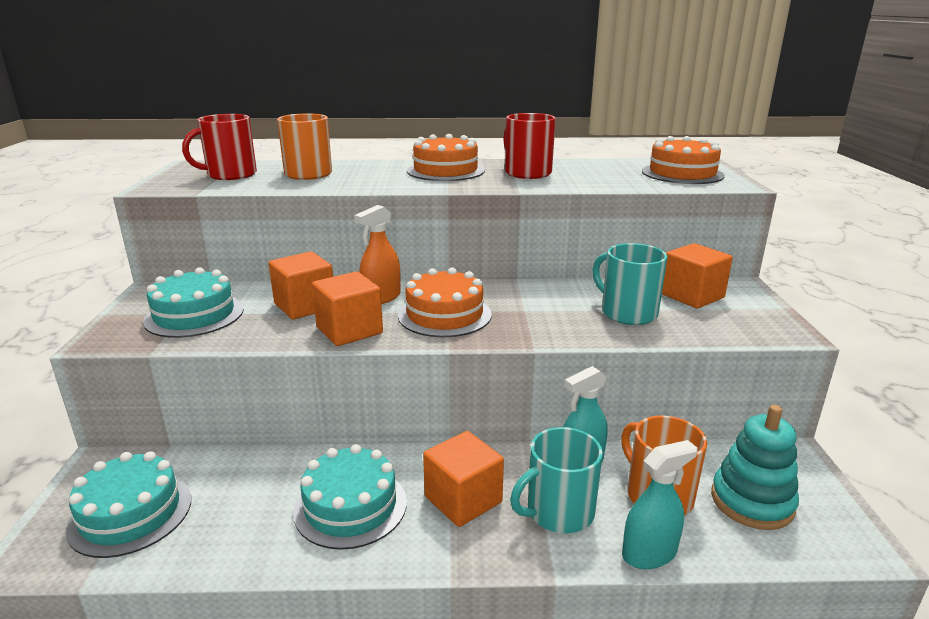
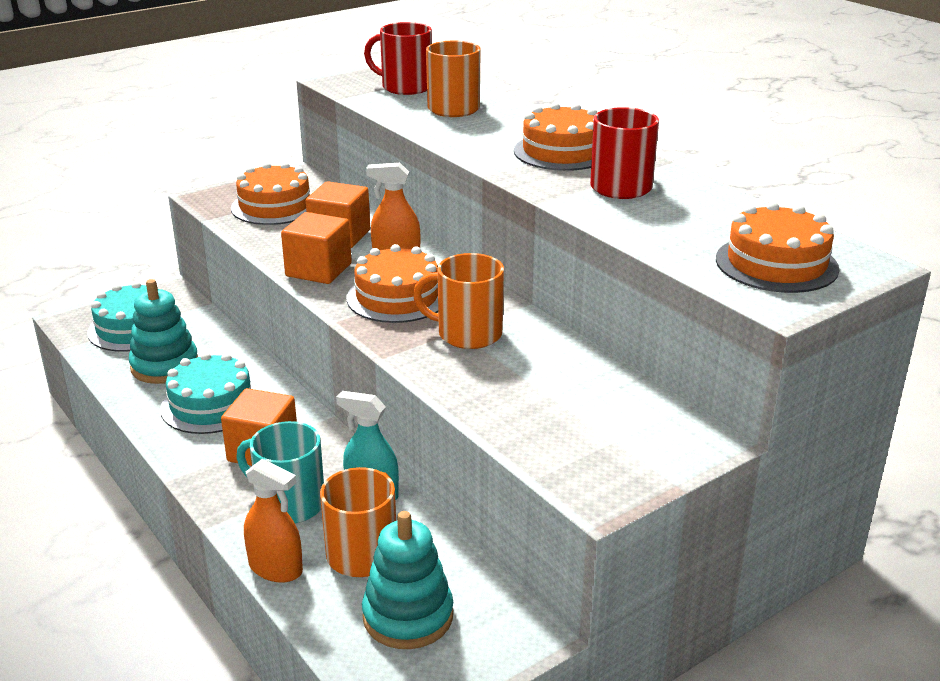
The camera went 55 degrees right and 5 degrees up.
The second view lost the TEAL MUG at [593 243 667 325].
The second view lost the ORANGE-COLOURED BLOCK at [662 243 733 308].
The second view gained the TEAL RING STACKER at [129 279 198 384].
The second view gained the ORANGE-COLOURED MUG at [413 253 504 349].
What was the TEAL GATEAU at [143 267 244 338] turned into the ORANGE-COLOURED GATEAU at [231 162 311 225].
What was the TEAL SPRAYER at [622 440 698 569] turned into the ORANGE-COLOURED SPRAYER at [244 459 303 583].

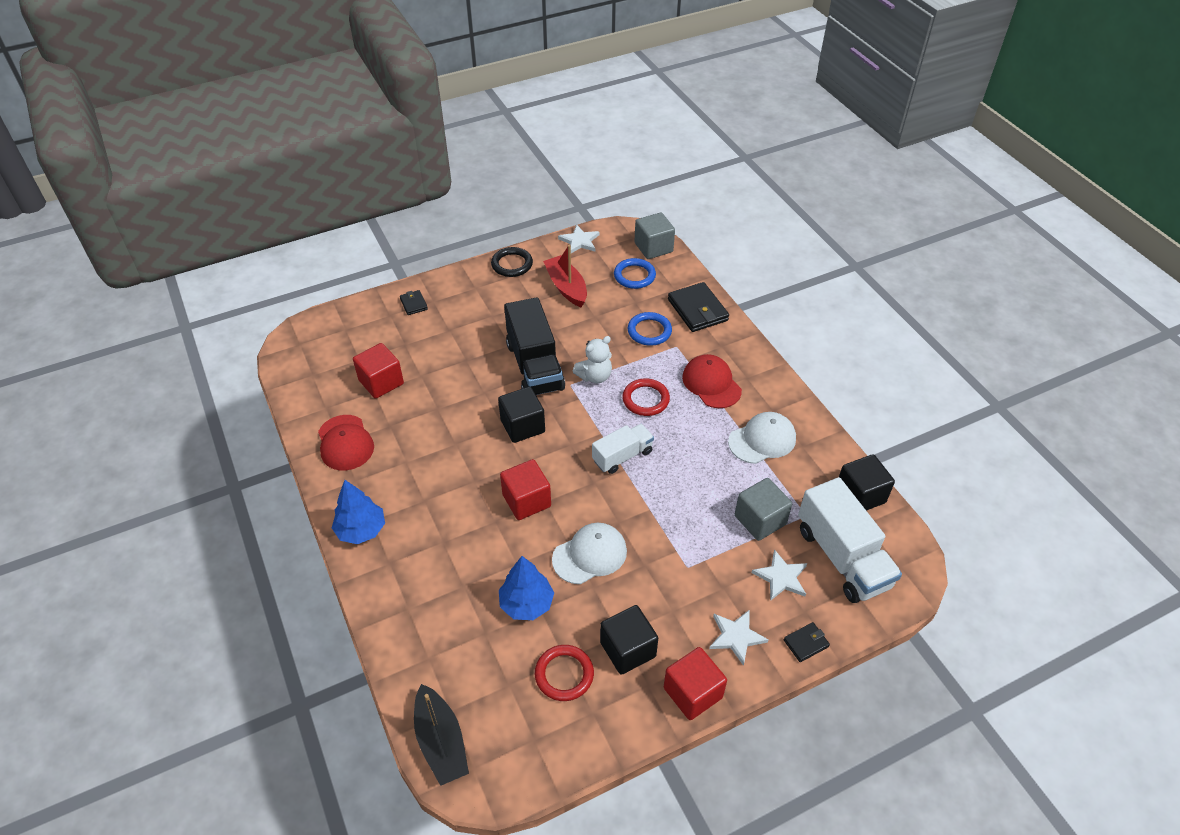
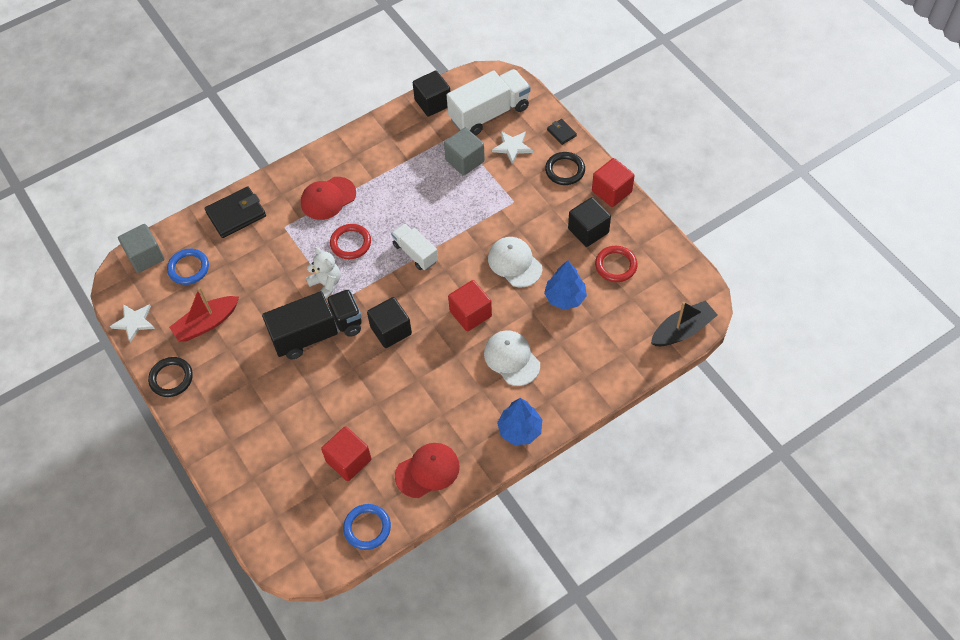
The camera went 95 degrees left and 10 degrees up.
The second view lost the BLACK BILLFOLD at [400 290 428 315].
The ROYAL BLUE HOOP ended up elsewhere, having gone from [627 312 672 346] to [343 504 391 550].
The SNOW-WHITE BASEBALL CAP ended up elsewhere, having gone from [728 412 796 464] to [484 330 540 386].
Where the SNOW-WHITE FIVE-POINTED STAR stood at [709 610 769 666], the BLACK HOOP came to stand at [545 152 585 185].

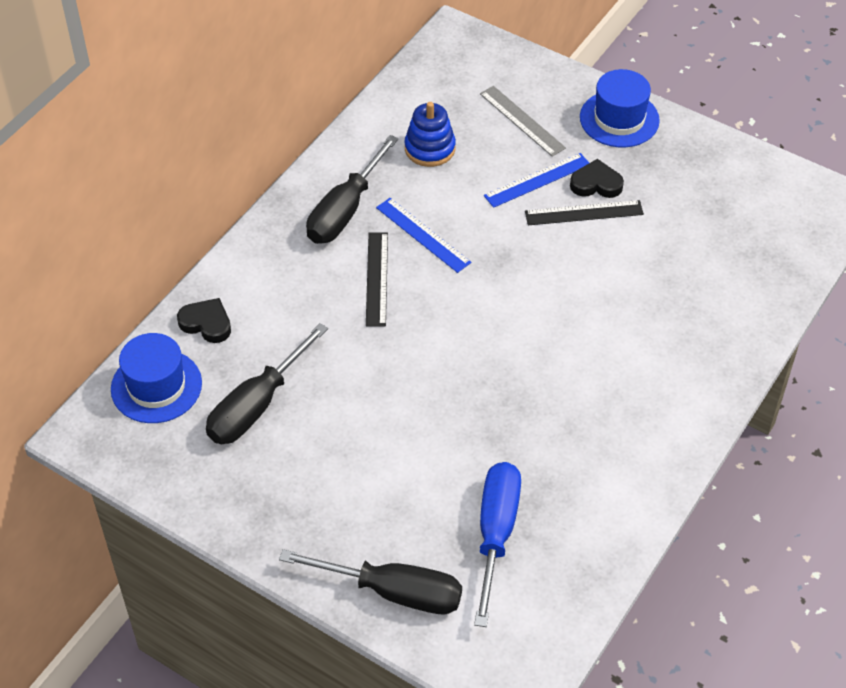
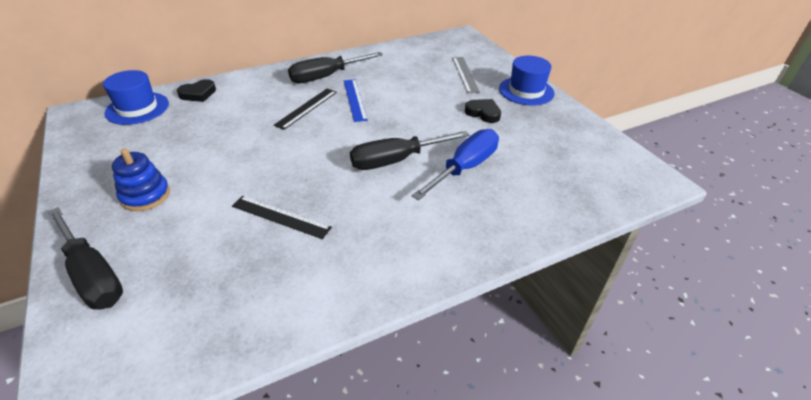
The camera went 30 degrees right and 10 degrees down.
The second view lost the ROYAL BLUE RULER at [484 153 589 208].
The BLACK FLAT SCREWDRIVER ended up elsewhere, having gone from [206 323 328 444] to [350 131 470 170].
The ROYAL BLUE RING STACKER ended up elsewhere, having gone from [404 102 456 167] to [112 148 170 211].
The ROYAL BLUE FLAT SCREWDRIVER ended up elsewhere, having gone from [474 462 521 627] to [412 129 499 200].
The BLACK RULER ended up elsewhere, having gone from [525 200 644 225] to [232 196 332 239].
The BLACK HEART at [177 298 231 343] ended up facing another way, 90 degrees clockwise from before.

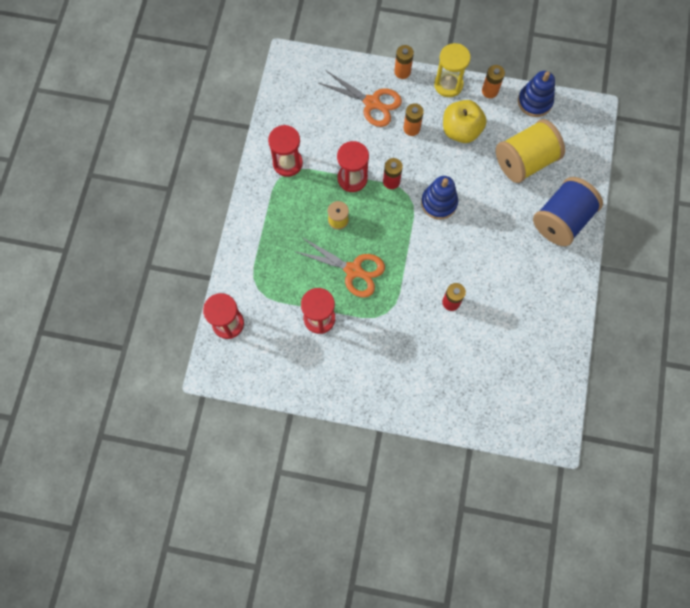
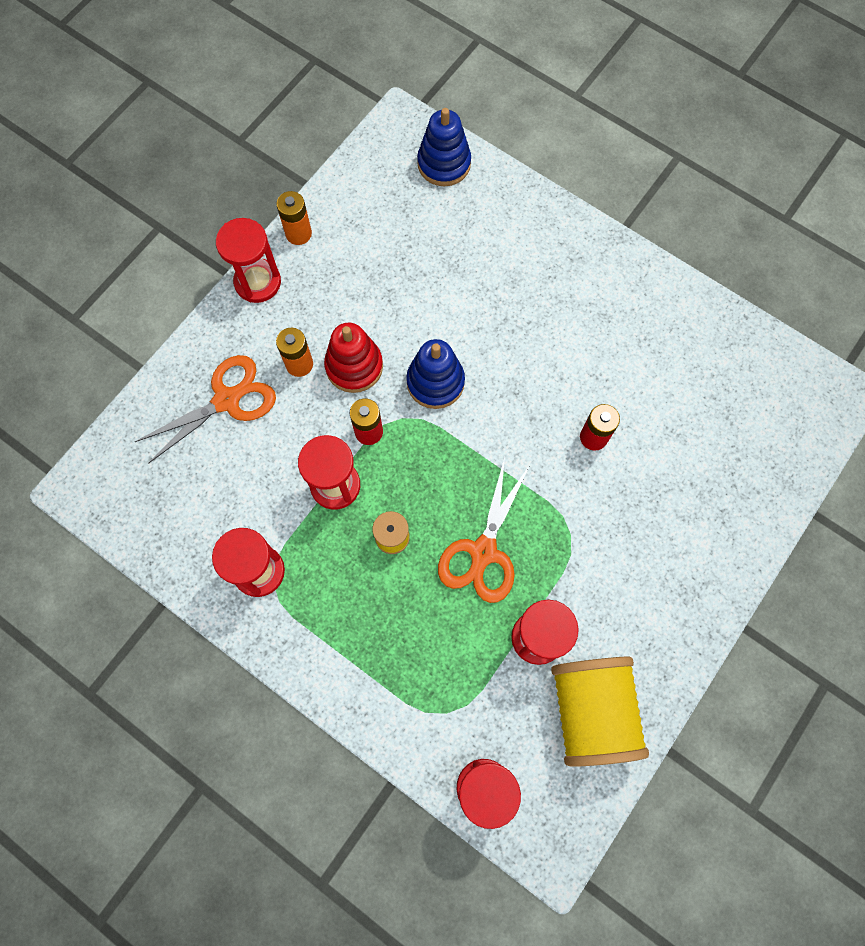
The camera went 65 degrees left and 0 degrees up.
The second view lost the ORANGE-COLOURED BATTERY at [394 45 414 79].
The second view lost the BRIGHT YELLOW TOY APPLE at [443 100 487 143].
The second view lost the ROYAL BLUE BOBBIN at [533 177 603 246].
The second view gained the SCARLET RING STACKER at [324 323 383 393].
The BRIGHT YELLOW BOBBIN ended up elsewhere, having gone from [496 119 565 183] to [551 657 649 767].
The ROYAL BLUE RING STACKER ended up elsewhere, having gone from [518 71 555 117] to [417 108 471 186].
What was the BRIGHT YELLOW SAND TIMER at [434 43 471 97] turned into the SCARLET SAND TIMER at [216 218 281 303].
The ORANGE-COLOURED SHEARS at [294 238 385 298] ended up facing another way, 150 degrees clockwise from before.

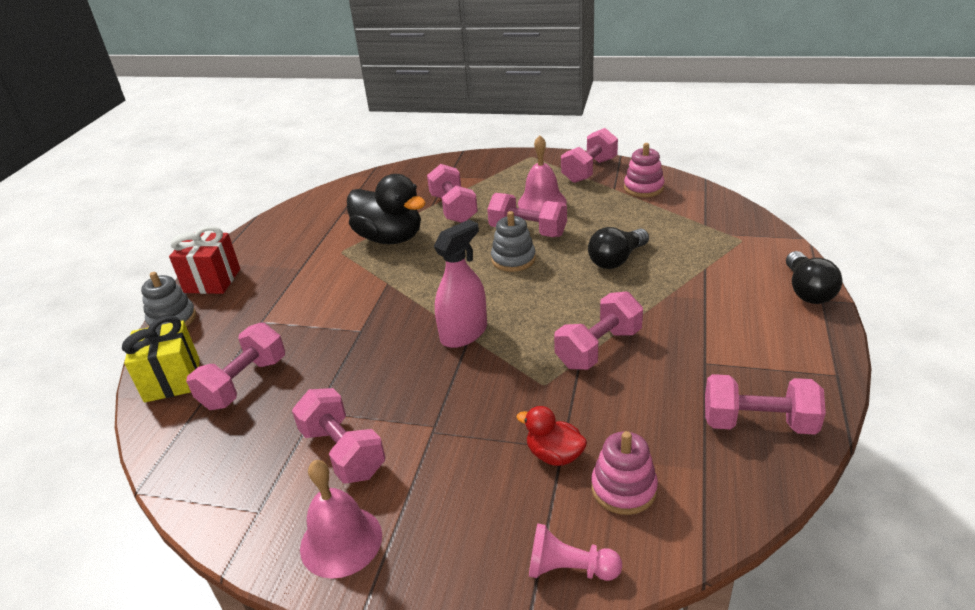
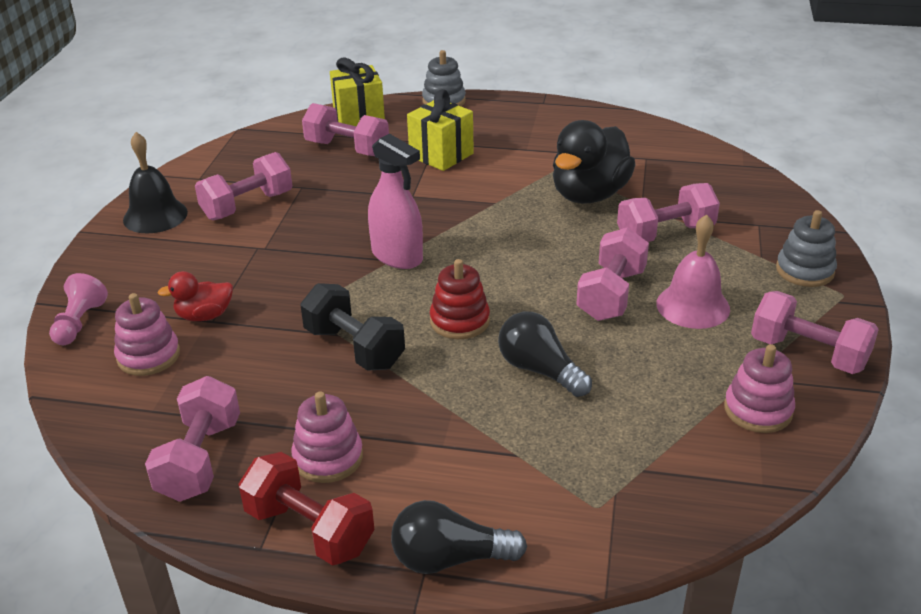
The camera went 85 degrees right and 0 degrees up.
The second view lost the SCARLET WRAPPED GIFT at [169 226 240 294].
The second view gained the SCARLET DUMBBELL at [239 452 375 566].
The second view gained the ROSY RING STACKER at [291 391 363 483].
The second view gained the BRIGHT YELLOW WRAPPED GIFT at [407 89 474 171].
The second view gained the SCARLET RING STACKER at [430 259 490 339].
The GRAY RING STACKER ended up elsewhere, having gone from [491 211 536 272] to [776 210 837 287].
What was the ROSY SCHOOL BELL at [300 460 382 579] turned into the BLACK SCHOOL BELL at [123 132 188 234].
What was the ROSY DUMBBELL at [554 291 643 370] turned into the BLACK DUMBBELL at [300 283 405 371].
The SCARLET RUBBER DUCK at [516 406 587 466] ended up facing another way, 135 degrees counterclockwise from before.

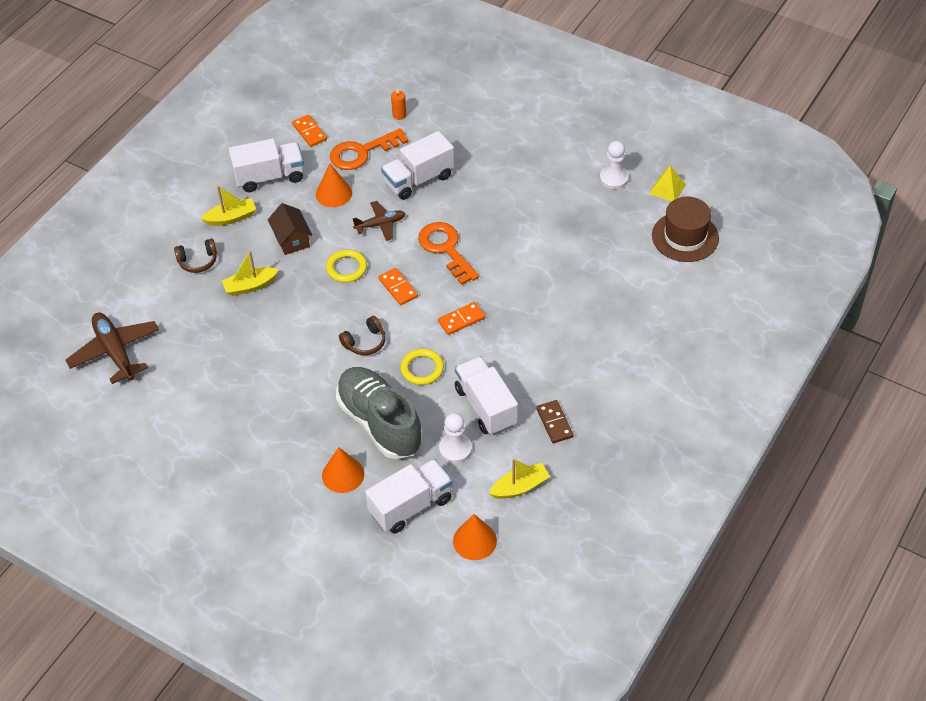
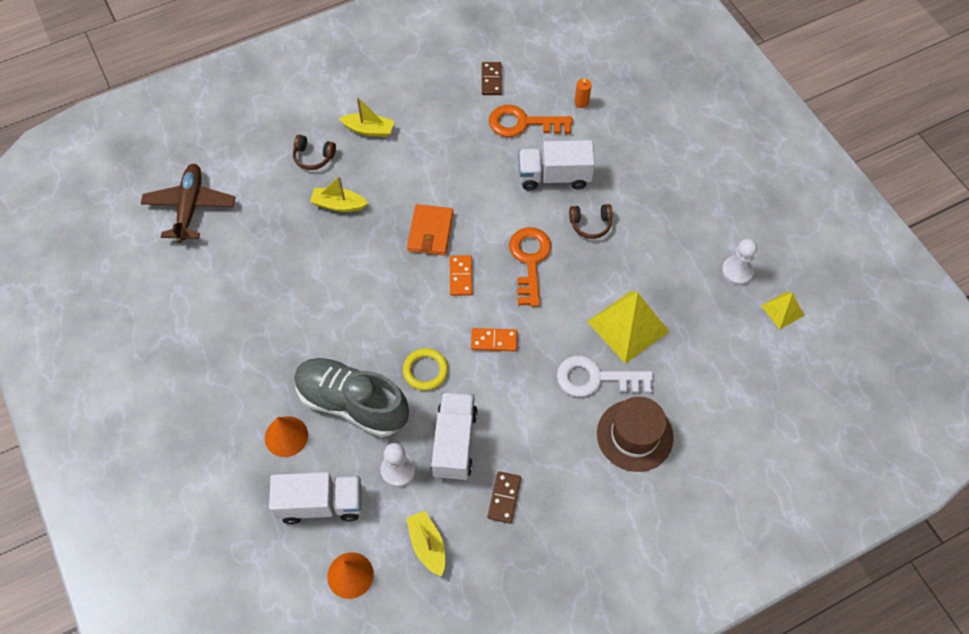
The camera went 30 degrees right and 10 degrees up.
The second view lost the SNOW-WHITE TRUCK at [229 138 304 192].
The second view lost the RUSSET TOY HOUSE at [268 203 312 255].
The second view lost the ORANGE-COLOURED CONE SHAPE at [316 164 352 207].
The second view lost the RUSSET PLANE at [353 201 405 241].
The second view gained the SNOW-WHITE KEY at [557 356 653 397].
The second view gained the BRIGHT YELLOW PYRAMID SHAPE at [587 291 670 364].
The RUSSET OVER-EAR HEADPHONES ended up elsewhere, having gone from [339 316 386 355] to [569 204 612 239].
The RUSSET TOP HAT ended up elsewhere, having gone from [652 197 719 262] to [597 397 674 472].
Where the BRIGHT YELLOW HOOP stood at [326 250 367 283], the ORANGE-COLOURED BILLFOLD came to stand at [407 204 453 256].
What was the ORANGE-COLOURED DOMINO PIECE at [292 115 327 147] turned into the RUSSET DOMINO PIECE at [482 62 502 95].
The GRAY SHOE at [336 367 423 459] ended up facing another way, 60 degrees counterclockwise from before.
The BRIGHT YELLOW BOAT at [489 459 550 499] ended up facing another way, 120 degrees counterclockwise from before.

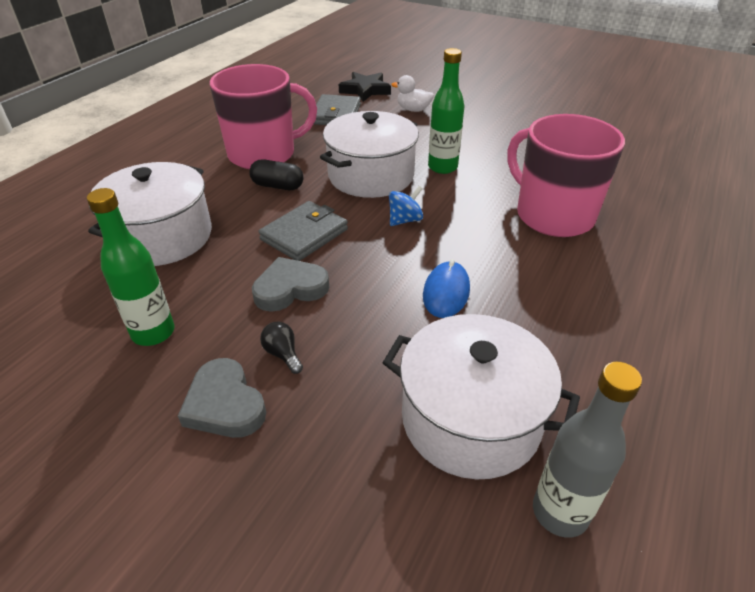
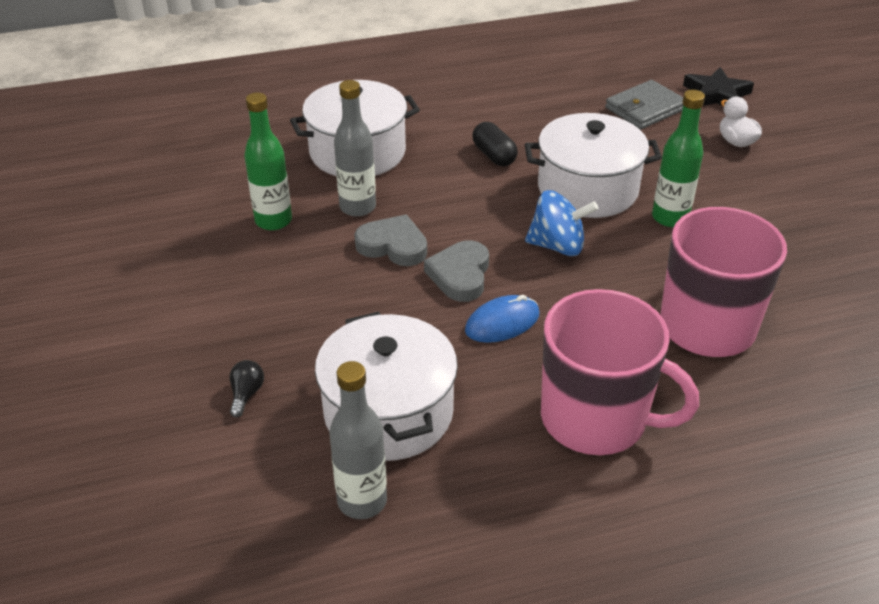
The camera went 45 degrees right and 0 degrees up.
The second view lost the GRAY BILLFOLD at [259 201 348 261].
The second view gained the GRAY DRINK BOTTLE at [334 80 376 217].
The GRAY HEART ended up elsewhere, having gone from [178 358 266 438] to [424 240 489 302].
The ROSY MUG ended up elsewhere, having gone from [210 64 317 169] to [541 289 699 455].
The BLACK LIGHTBULB ended up elsewhere, having gone from [260 322 303 374] to [229 360 264 418].
The size of the ROYAL BLUE WHIRLIGIG at [389 186 423 226] changed by a factor of 1.52.

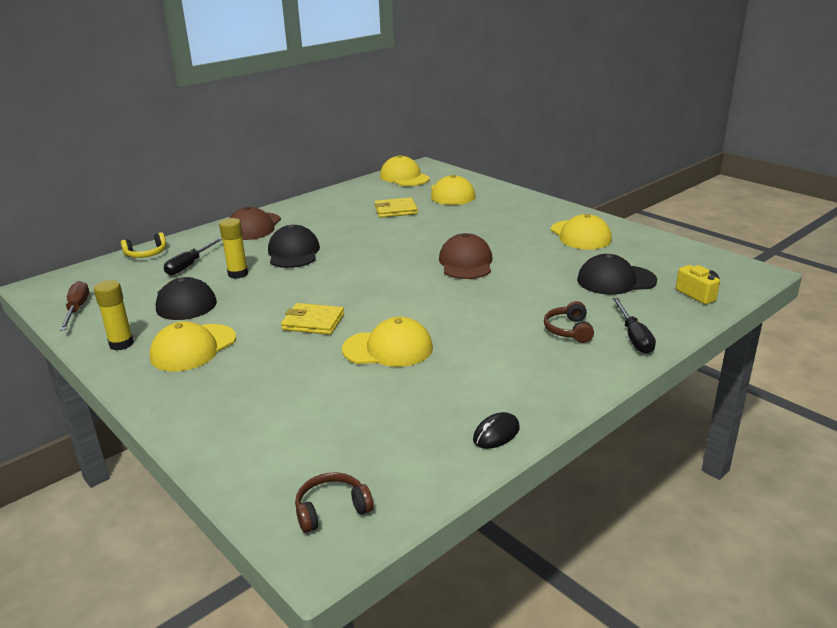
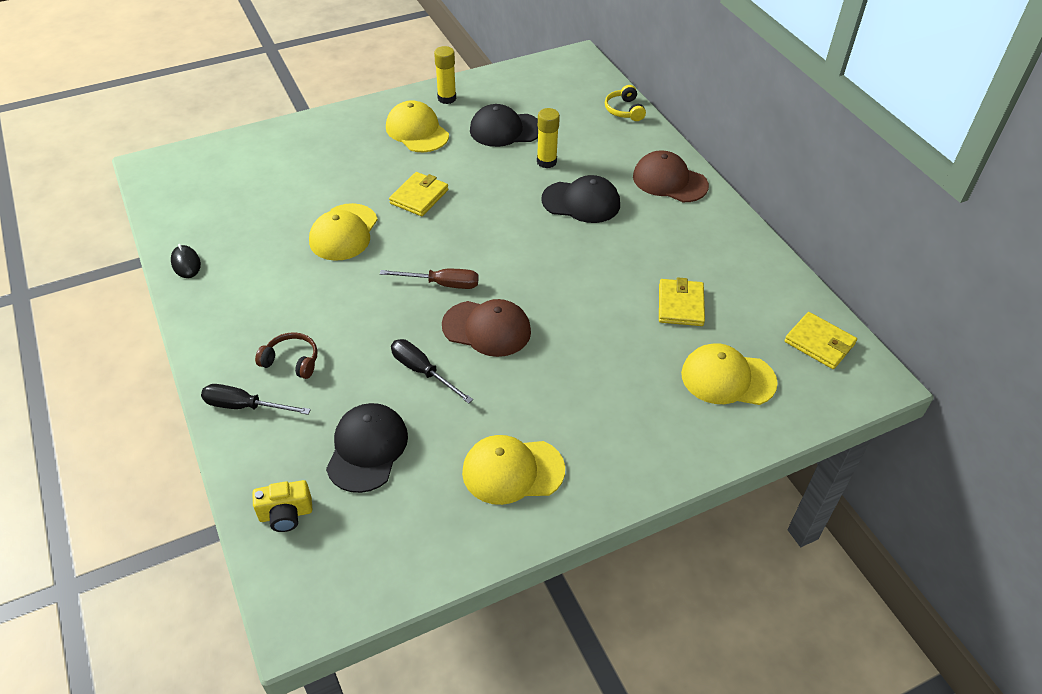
The camera went 105 degrees right and 20 degrees up.
The second view lost the RUSSET OVER-EAR HEADPHONES at [295 472 374 533].
The RUSSET FLAT SCREWDRIVER ended up elsewhere, having gone from [60 281 89 331] to [380 269 479 289].
The BLACK FLAT SCREWDRIVER ended up elsewhere, having gone from [164 238 222 275] to [391 339 473 404].
Where the BRIGHT YELLOW BASEBALL CAP stood at [380 155 430 186], the BRIGHT YELLOW BILLFOLD came to stand at [784 312 857 369].

